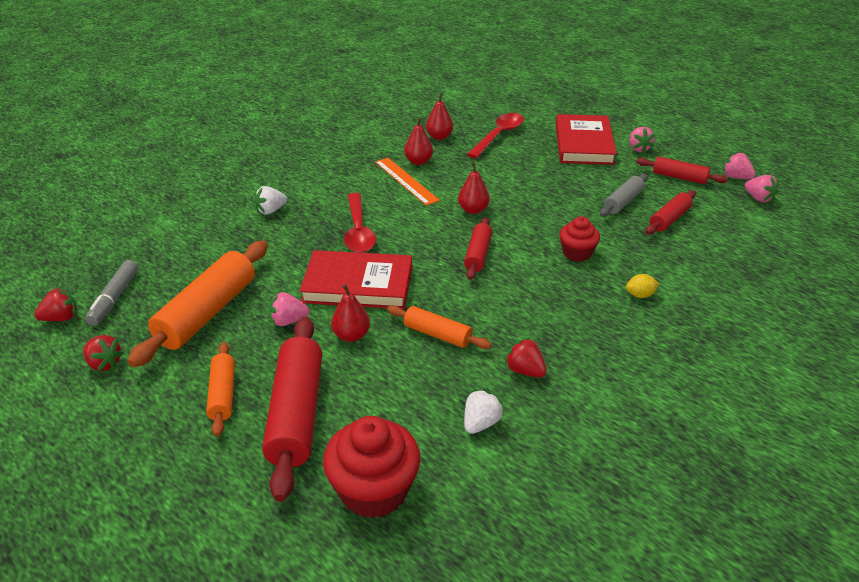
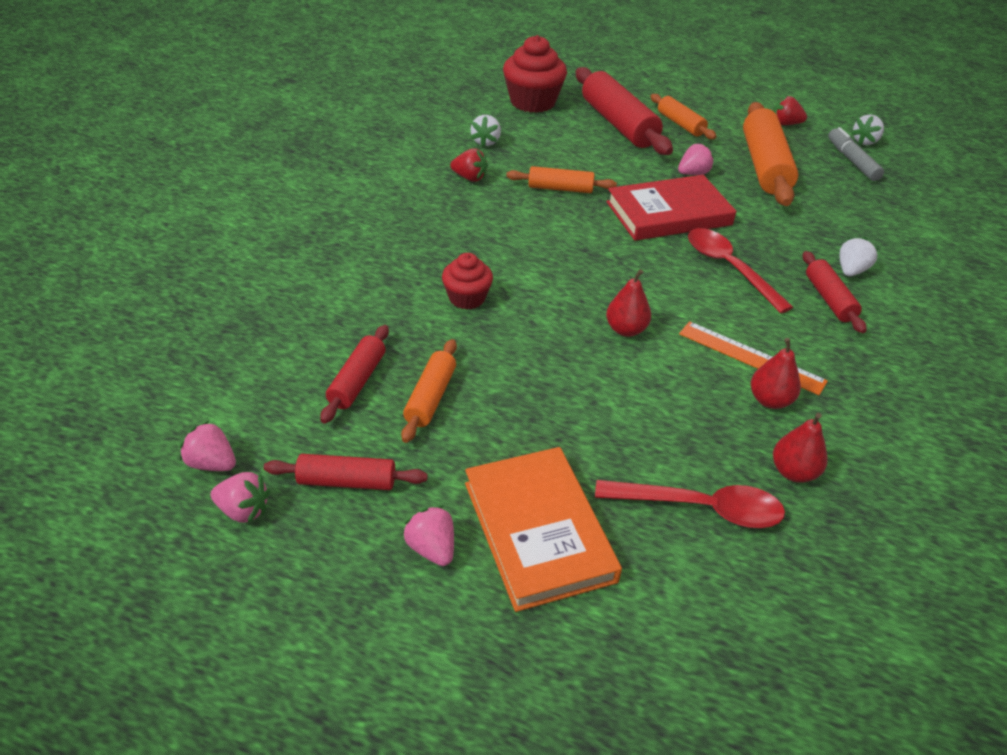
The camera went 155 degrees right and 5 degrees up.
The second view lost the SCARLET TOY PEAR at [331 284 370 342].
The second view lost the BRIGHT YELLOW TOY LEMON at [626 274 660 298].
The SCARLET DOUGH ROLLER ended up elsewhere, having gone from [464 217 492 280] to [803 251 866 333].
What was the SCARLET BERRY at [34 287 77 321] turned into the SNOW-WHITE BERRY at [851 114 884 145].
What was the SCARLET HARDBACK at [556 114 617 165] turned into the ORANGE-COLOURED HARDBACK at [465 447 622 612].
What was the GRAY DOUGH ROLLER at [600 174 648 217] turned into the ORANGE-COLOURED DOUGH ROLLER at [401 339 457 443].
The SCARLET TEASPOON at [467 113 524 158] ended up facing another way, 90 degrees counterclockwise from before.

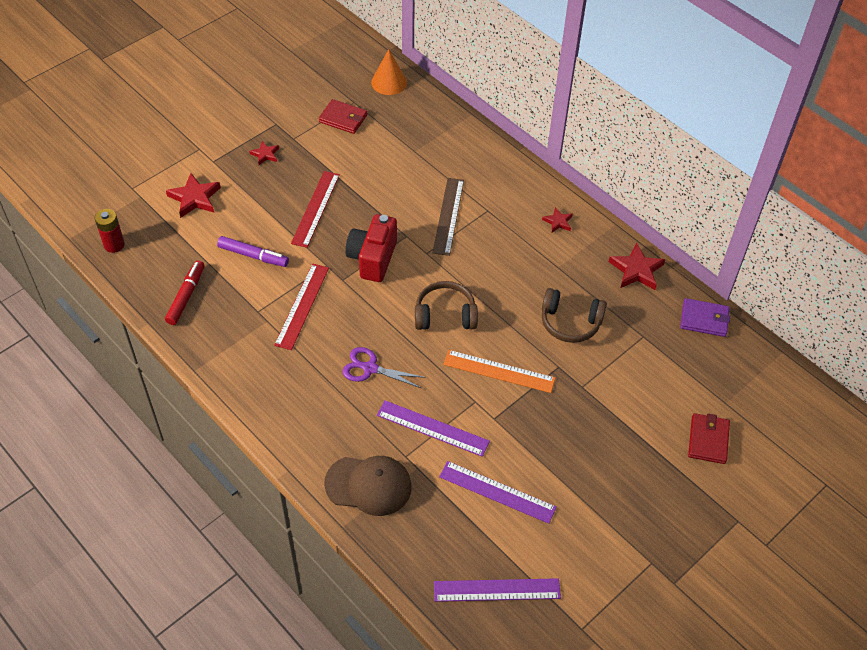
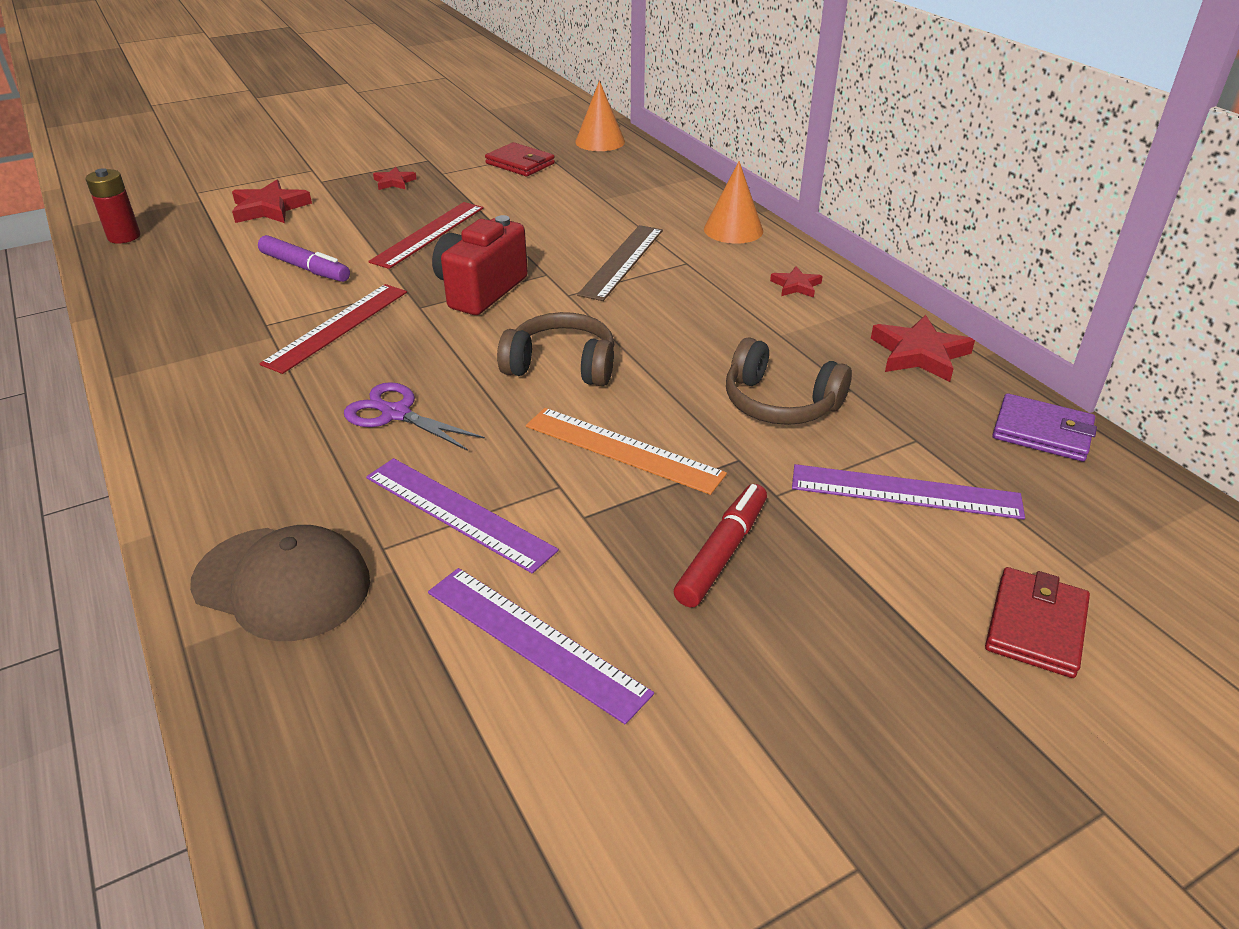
The camera went 15 degrees right and 15 degrees down.
The second view gained the ORANGE-COLOURED CONE SHAPE at [704 161 763 244].
The SCARLET MARKER PEN ended up elsewhere, having gone from [165 260 205 325] to [674 484 767 608].
The VIOLET RULER ended up elsewhere, having gone from [434 578 561 602] to [792 464 1025 520].

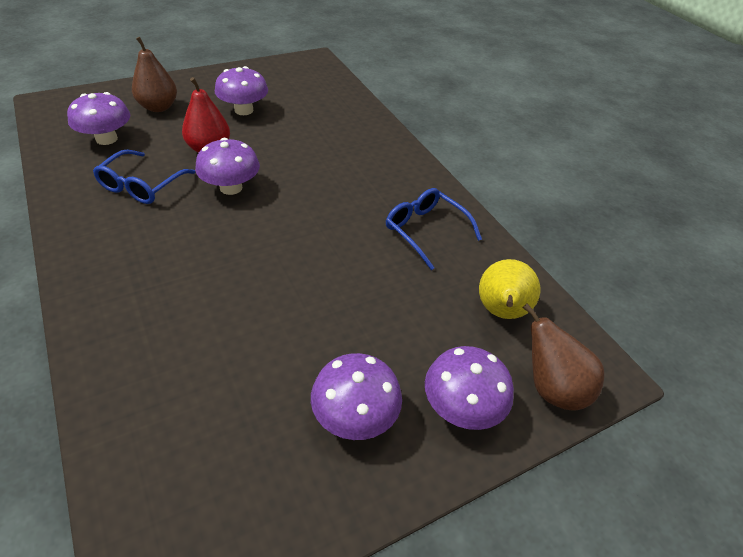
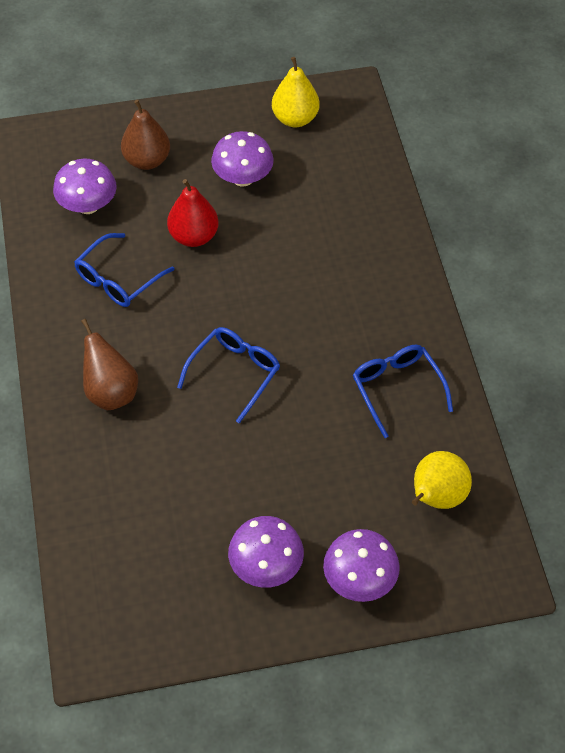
The camera went 20 degrees right and 10 degrees up.
The second view lost the VIOLET TOADSTOOL at [195 138 260 195].
The second view gained the ROYAL BLUE EYEGLASSES at [177 327 280 424].
The second view gained the BRIGHT YELLOW TOY PEAR at [272 57 320 127].
The RUSSET TOY PEAR ended up elsewhere, having gone from [523 303 605 411] to [81 319 138 410].

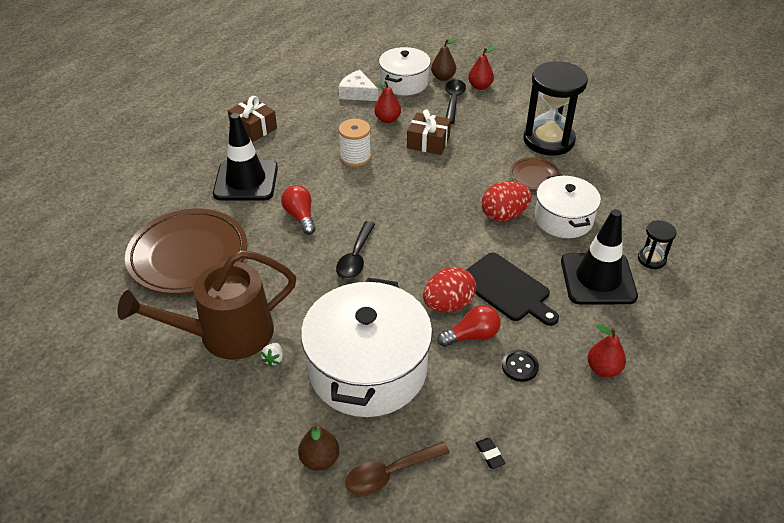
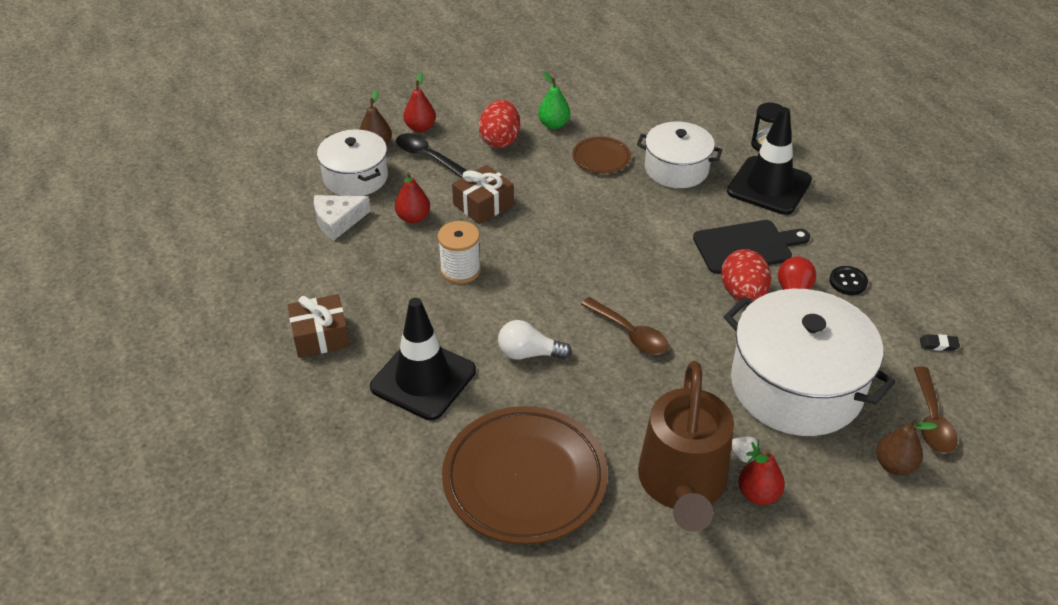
The camera went 60 degrees left and 0 degrees up.
The SCARLET EGG ended up elsewhere, having gone from [482 181 532 222] to [479 100 520 148].
The SCARLET TOY PEAR ended up elsewhere, having gone from [588 324 626 377] to [738 449 785 505].
Where the BLACK SAND TIMER stood at [523 61 588 156], the GREEN TOY PEAR came to stand at [538 71 570 129].
What was the SCARLET LIGHTBULB at [281 185 316 234] turned into the SNOW-WHITE LIGHTBULB at [498 320 572 360].
What was the BLACK TEASPOON at [336 221 375 279] turned into the RUSSET TEASPOON at [581 297 669 355].

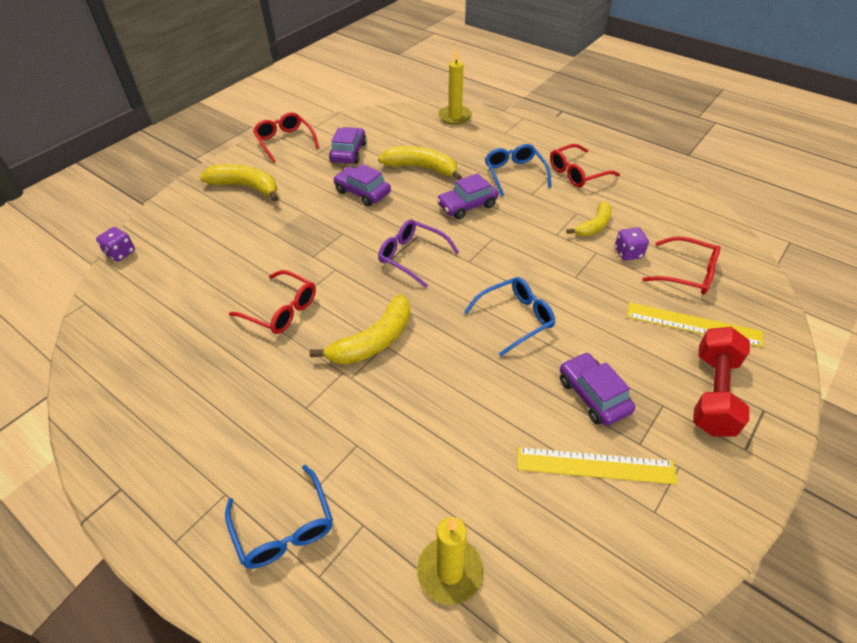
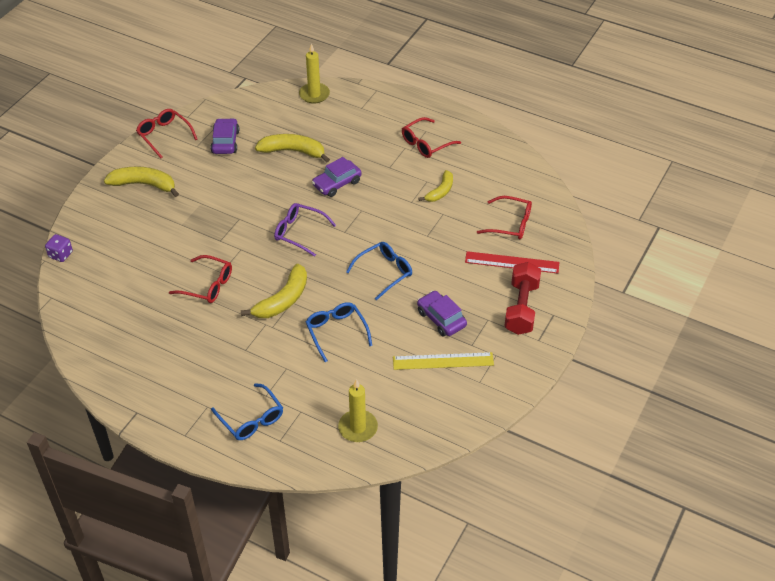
The camera went 10 degrees left and 0 degrees up.
The second view lost the VIOLET TOY CAR at [333 164 391 206].
The second view lost the VIOLET DIE at [615 227 649 261].
The ROYAL BLUE EYEGLASSES ended up elsewhere, having gone from [485 144 551 196] to [306 302 372 362].
What was the BRIGHT YELLOW RULER at [627 302 764 347] turned into the SCARLET RULER at [465 251 559 274].

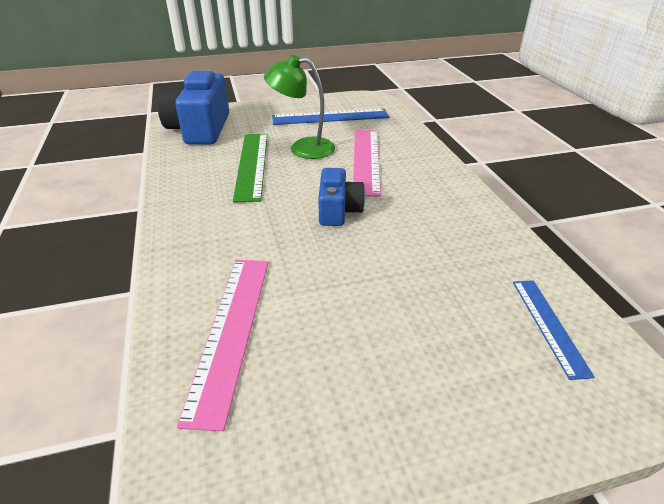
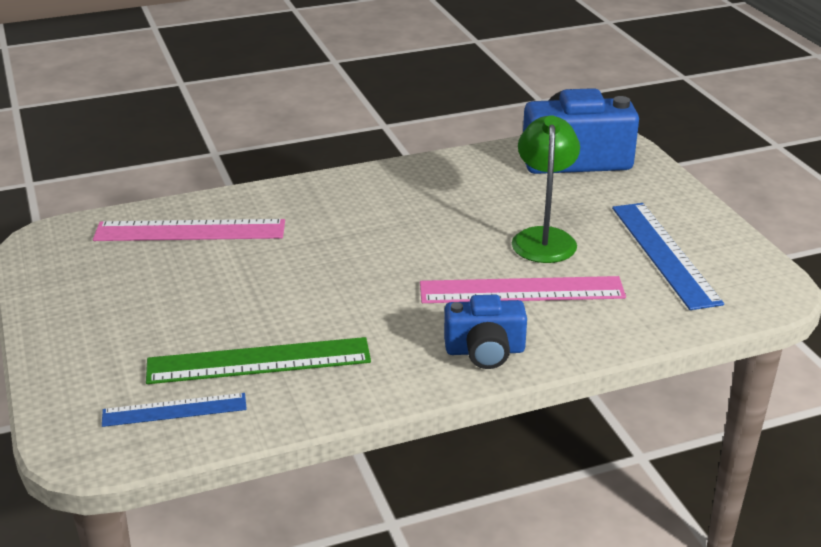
The camera went 85 degrees right and 5 degrees down.
The GREEN RULER ended up elsewhere, having gone from [233 134 268 203] to [146 337 371 384].
The ROYAL BLUE PHOTO CAMERA ended up elsewhere, having gone from [318 168 365 226] to [444 294 527 369].

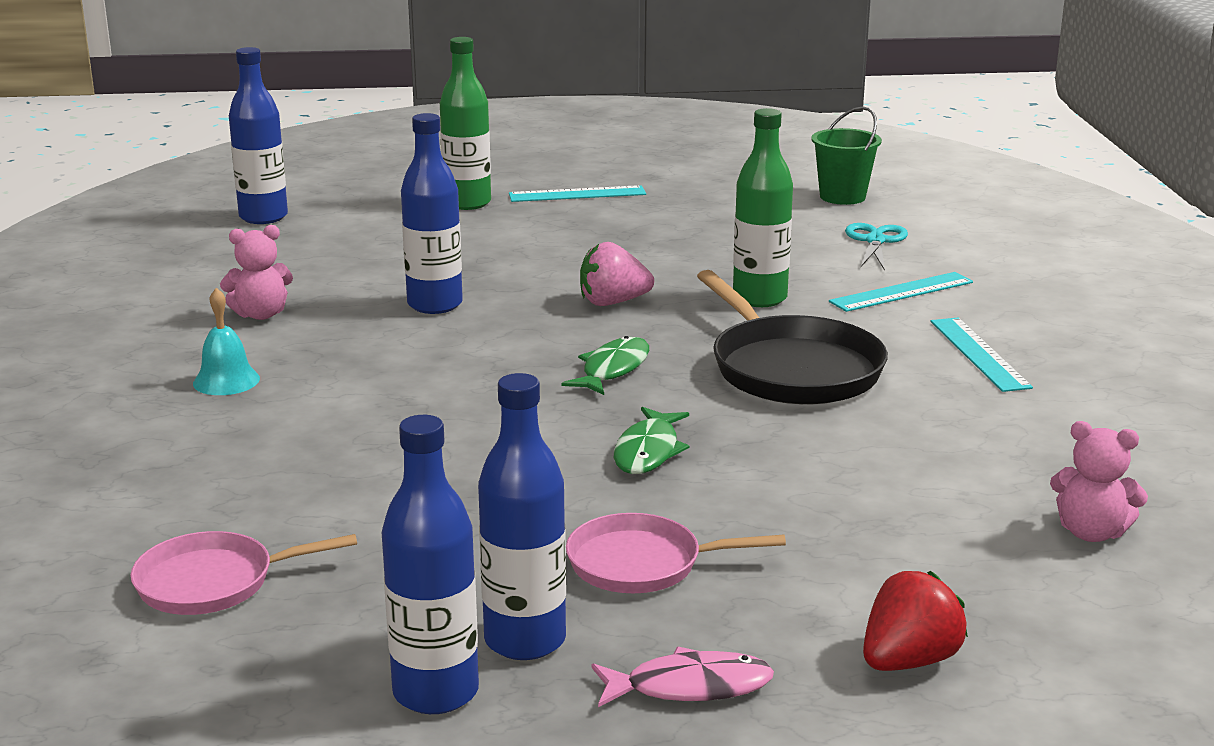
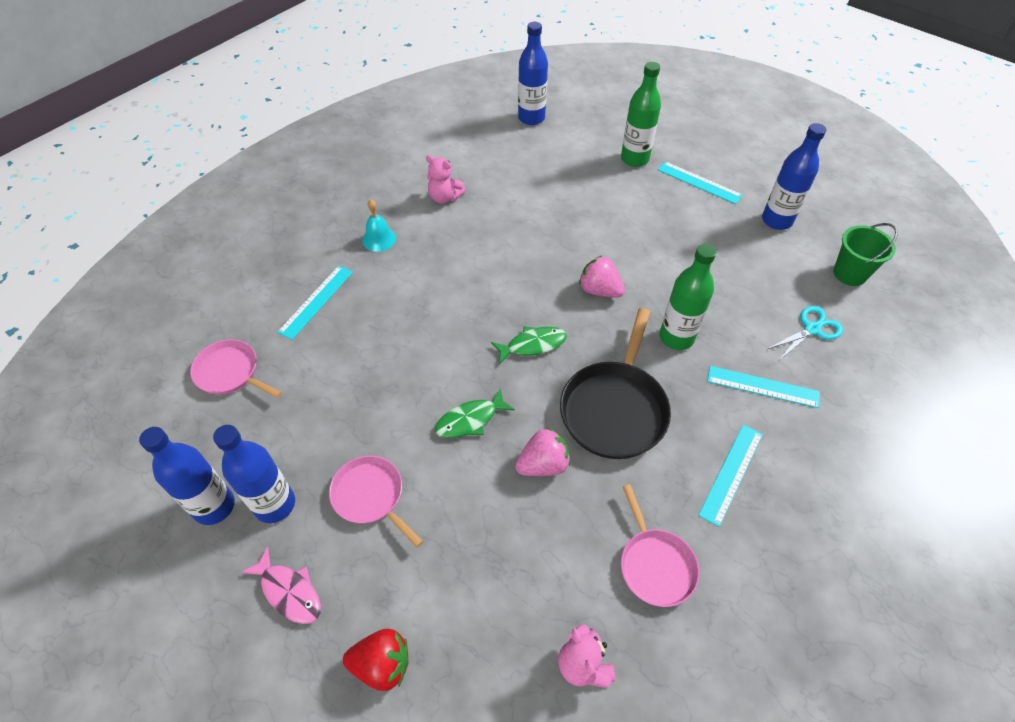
The camera went 45 degrees right and 30 degrees up.
The second view gained the TEAL RULER at [277 266 353 340].
The second view gained the ROSY BERRY at [515 427 570 476].
The second view gained the ROSY PAN at [621 484 699 607].
The ROYAL BLUE DRINK BOTTLE ended up elsewhere, having gone from [401 113 463 314] to [762 123 826 230].

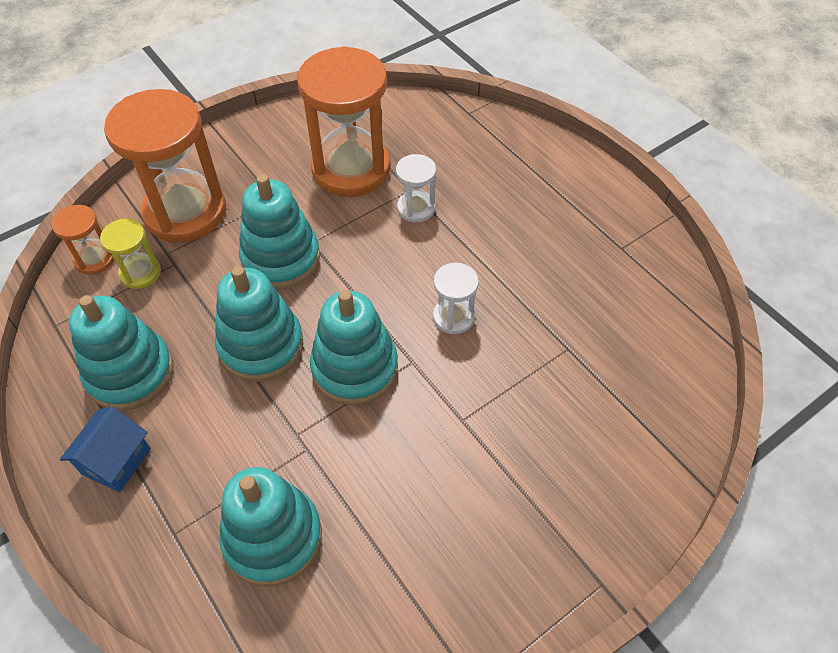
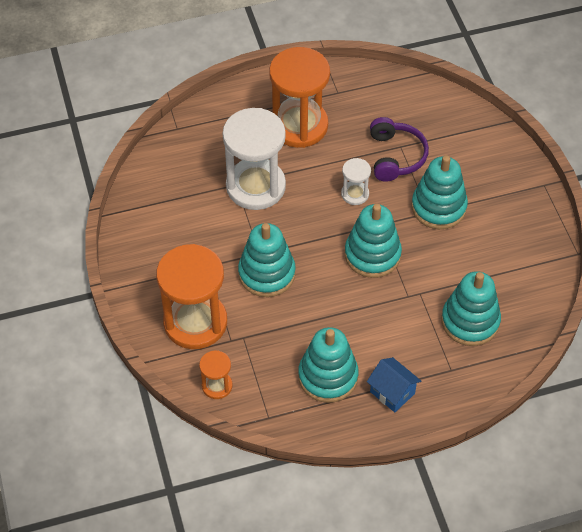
The camera went 70 degrees left and 0 degrees up.
The second view lost the BRIGHT YELLOW SAND TIMER at [100 219 161 289].
The second view gained the VIOLET OVER-EAR HEADPHONES at [370 117 429 182].
The TEAL RING STACKER ended up elsewhere, having gone from [215 266 304 382] to [411 155 468 229].
The ORANGE-COLOURED SAND TIMER ended up elsewhere, having gone from [297 46 391 197] to [269 47 330 148].
The size of the SNOW-WHITE SAND TIMER at [396 154 436 222] changed by a factor of 2.14.

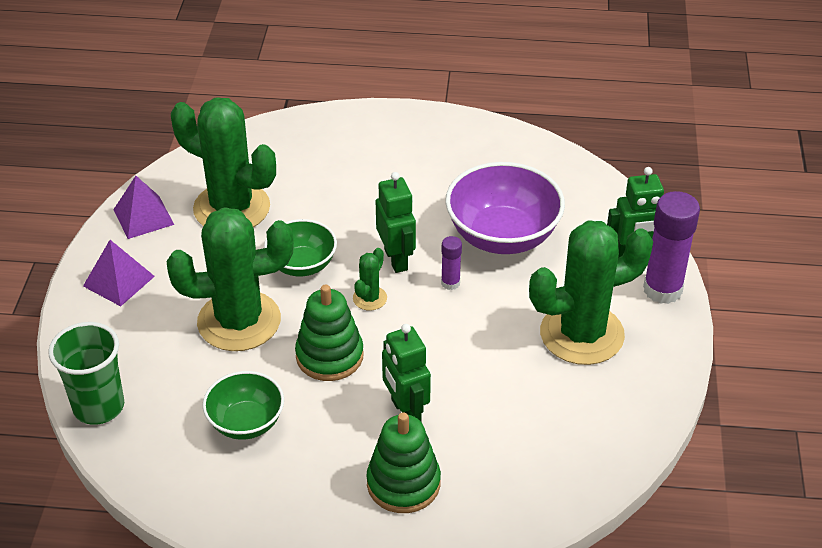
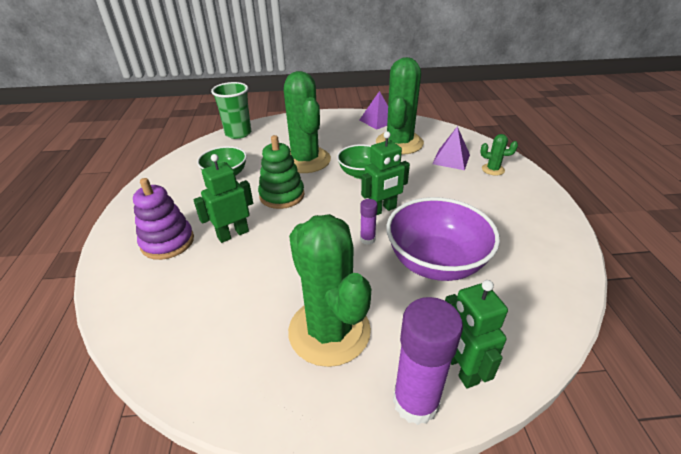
The camera went 80 degrees right and 5 degrees down.
The VIOLET PYRAMID SHAPE ended up elsewhere, having gone from [83 240 155 306] to [432 126 470 170].
The GREEN SAGUARO CACTUS ended up elsewhere, having gone from [353 248 387 311] to [480 134 518 176].
What was the GREEN RING STACKER at [367 412 441 513] turned into the VIOLET RING STACKER at [133 178 194 260].

